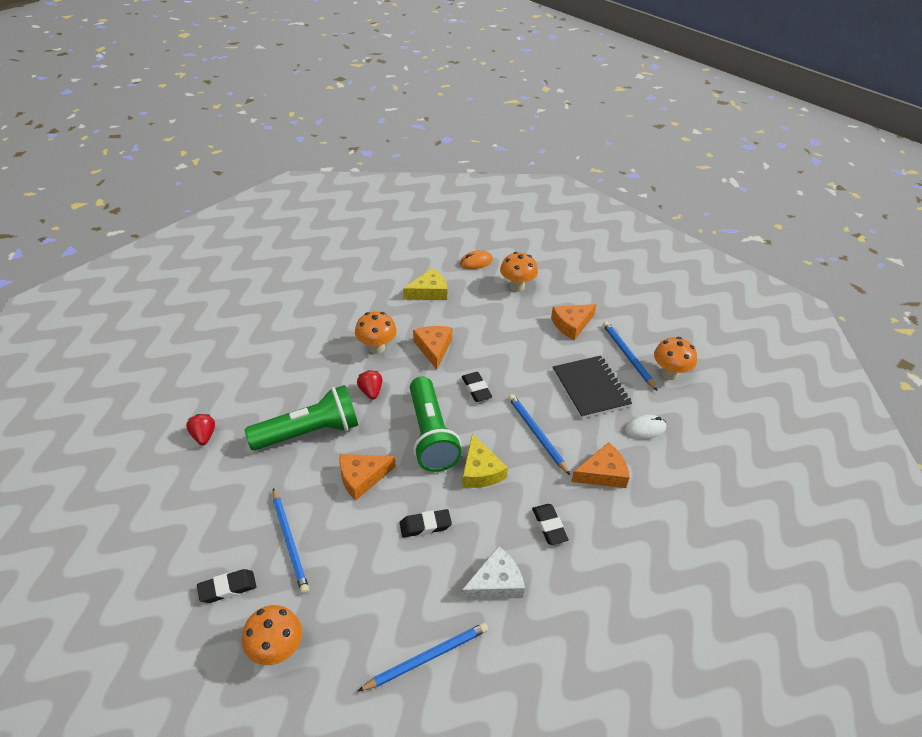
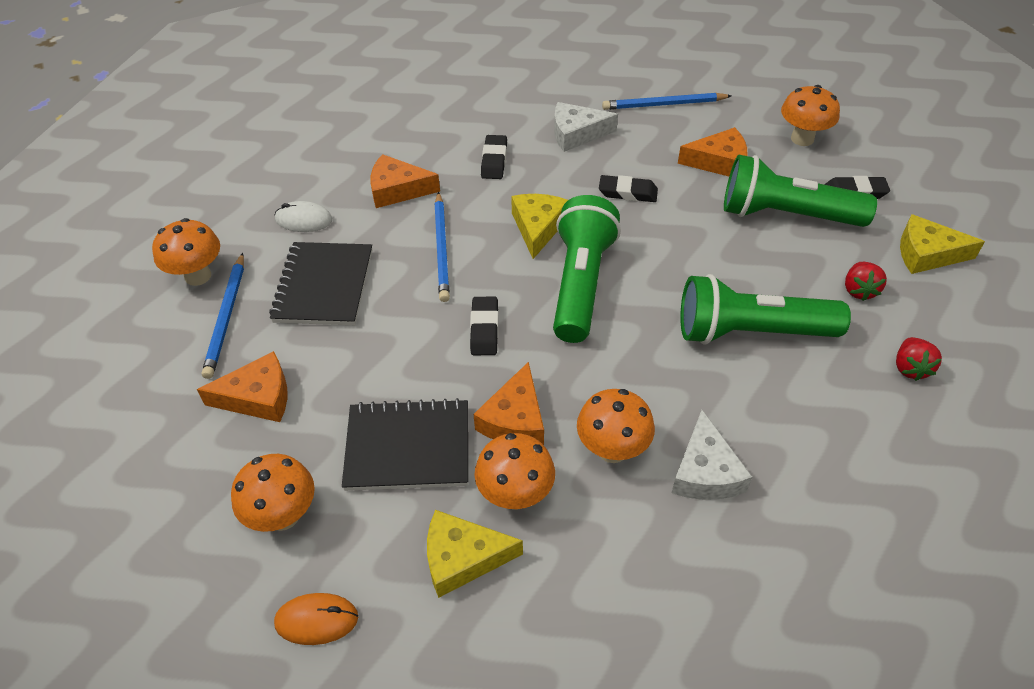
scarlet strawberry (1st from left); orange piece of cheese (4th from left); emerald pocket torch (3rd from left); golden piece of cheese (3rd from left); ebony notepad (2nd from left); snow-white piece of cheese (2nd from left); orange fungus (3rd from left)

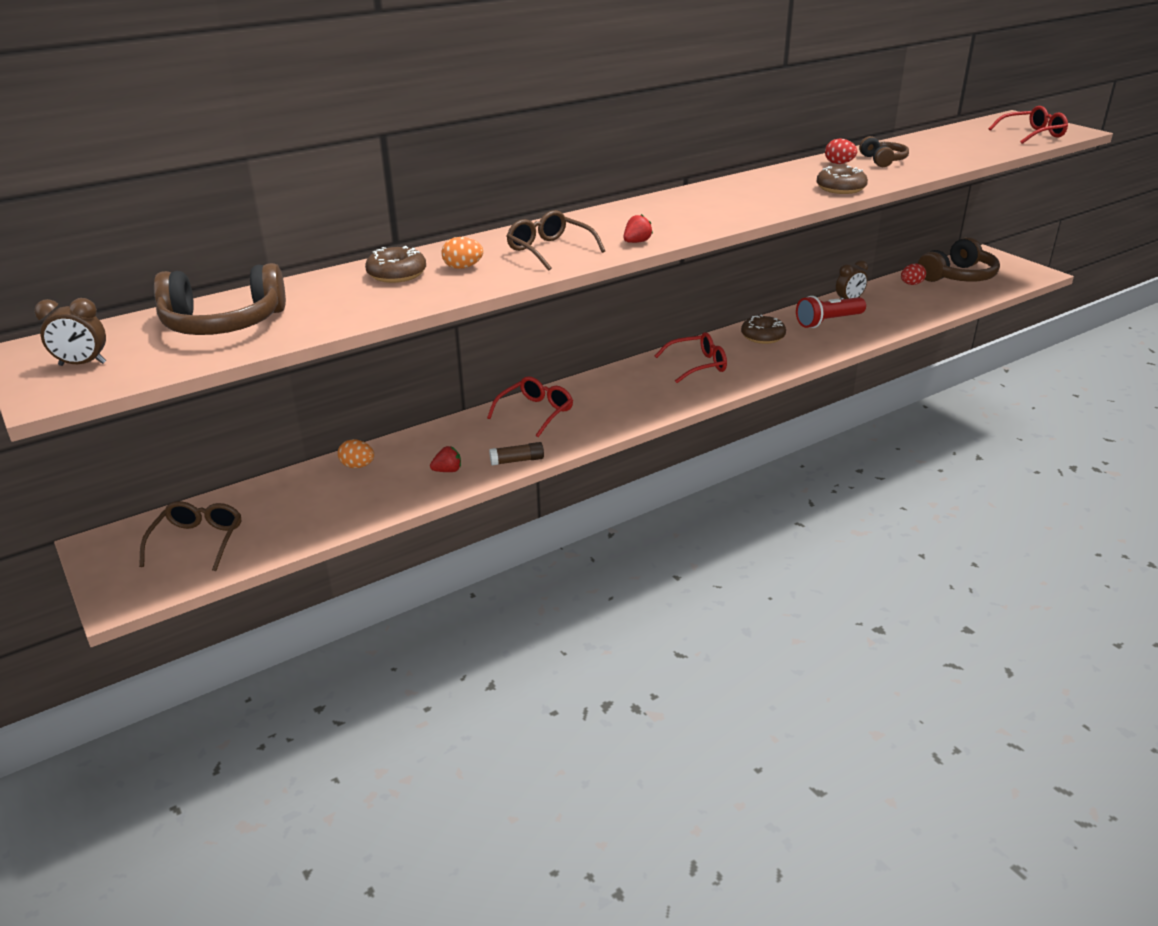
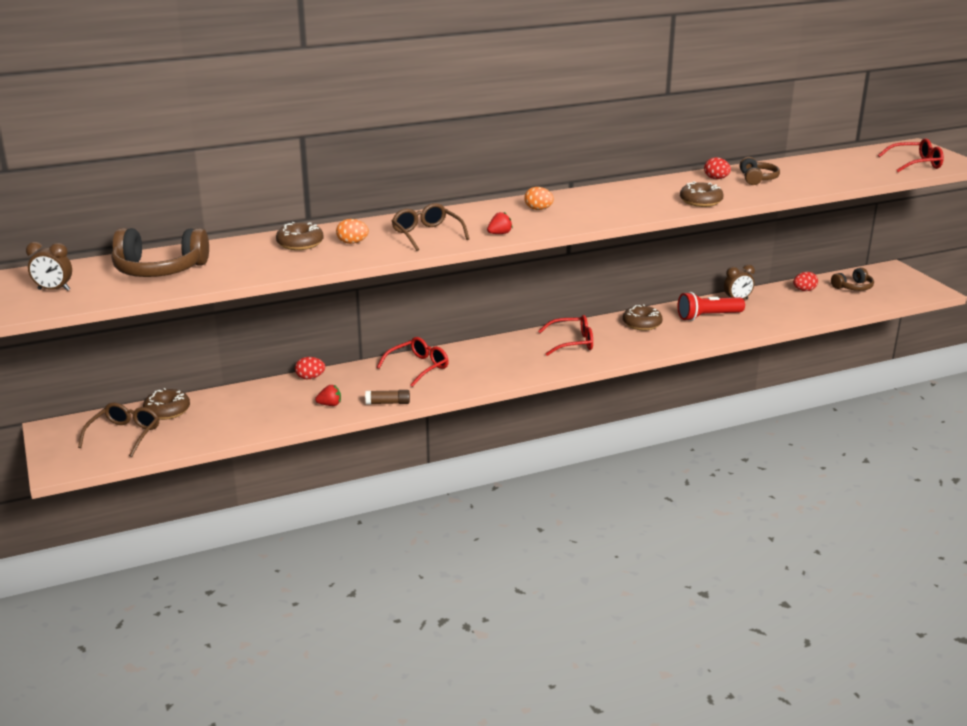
russet headset (3rd from left); orange egg shape (2nd from left); scarlet egg shape (1st from left); russet doughnut (1st from left)

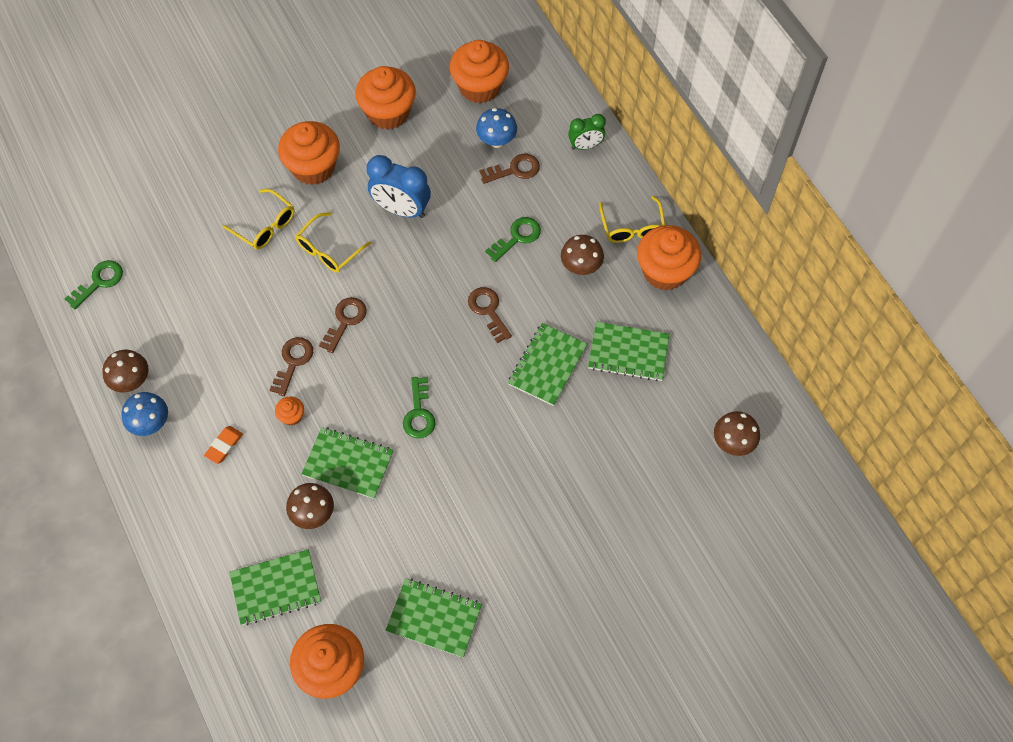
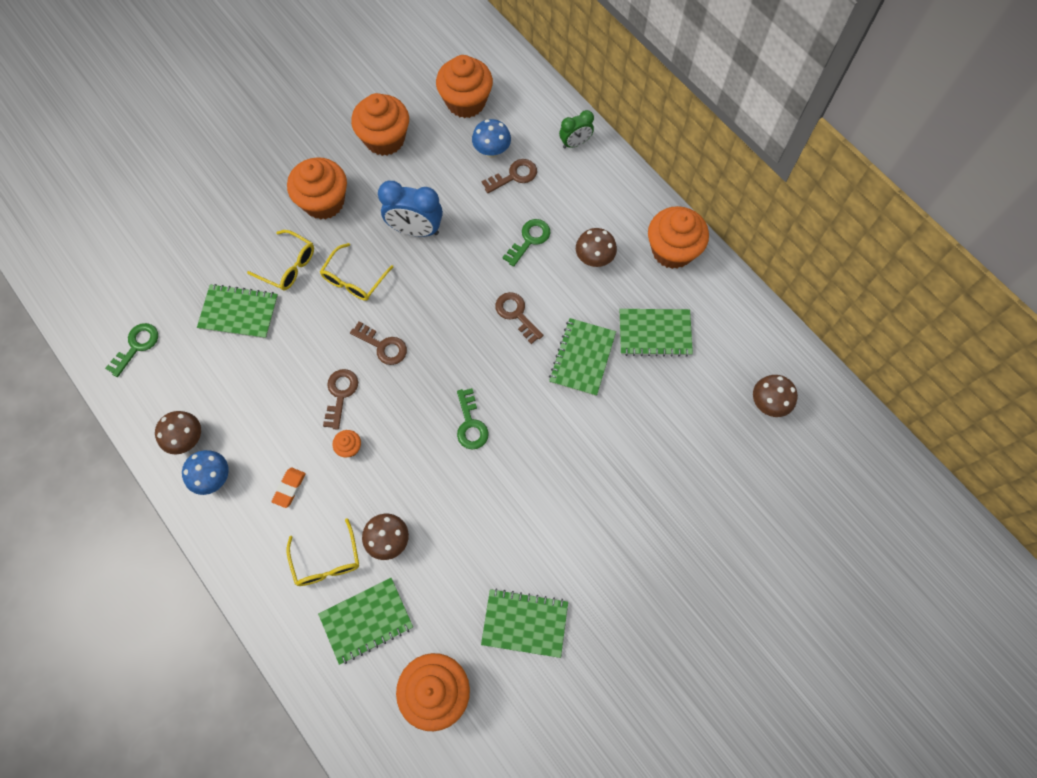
golden spectacles (2nd from left); russet door key (2nd from left); emerald notepad (1st from left)

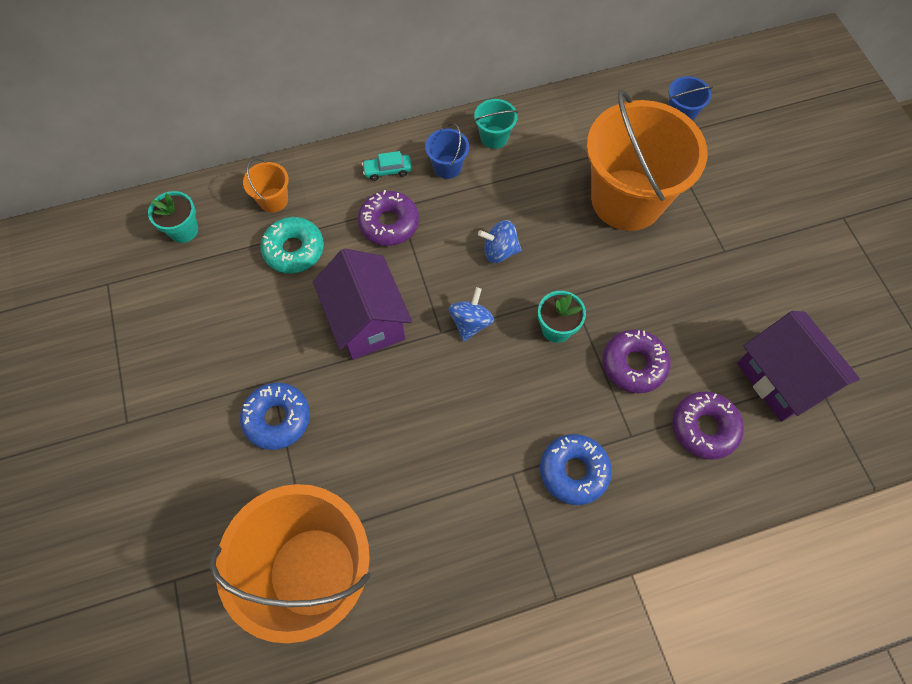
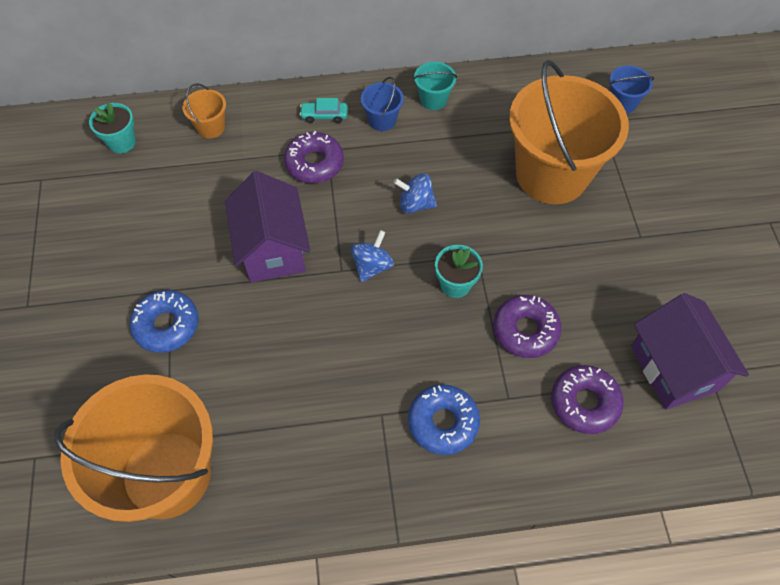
turquoise doughnut

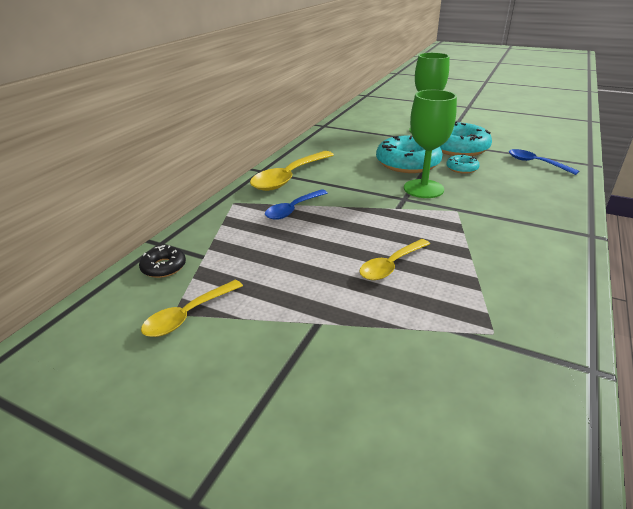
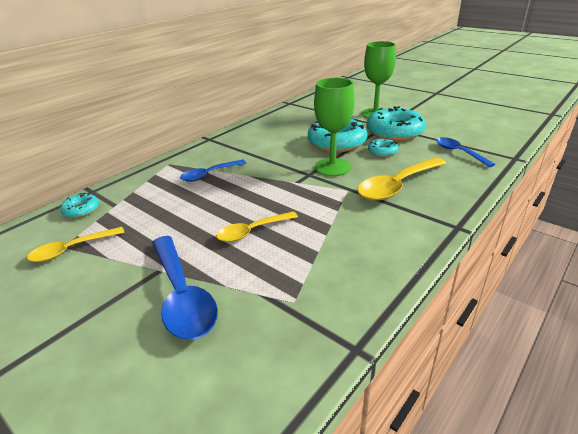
golden tablespoon (3rd from left); turquoise doughnut (1st from left); blue tablespoon (1st from left)

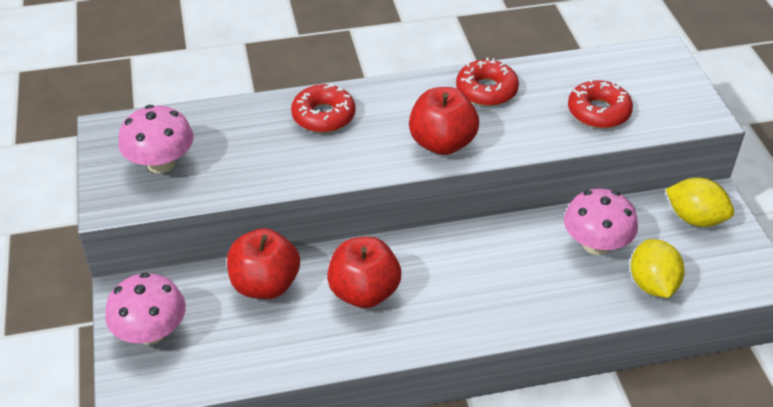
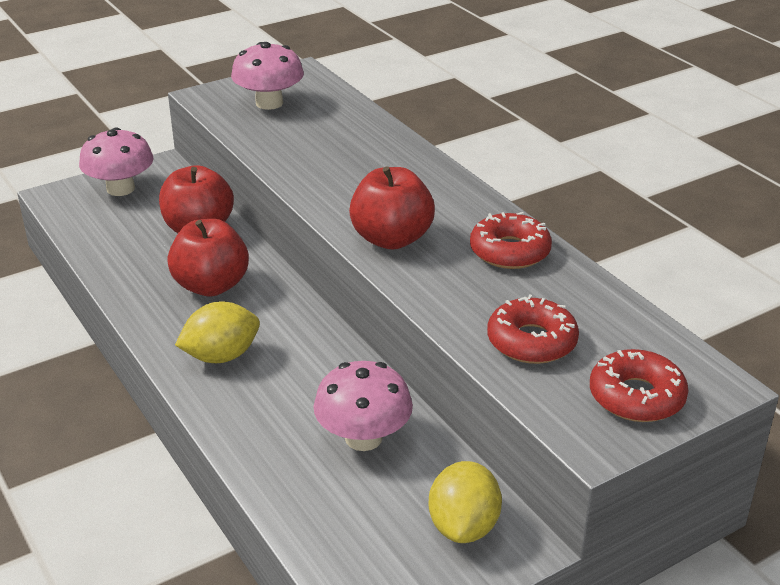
scarlet doughnut (3rd from left); golden lemon (1st from left)

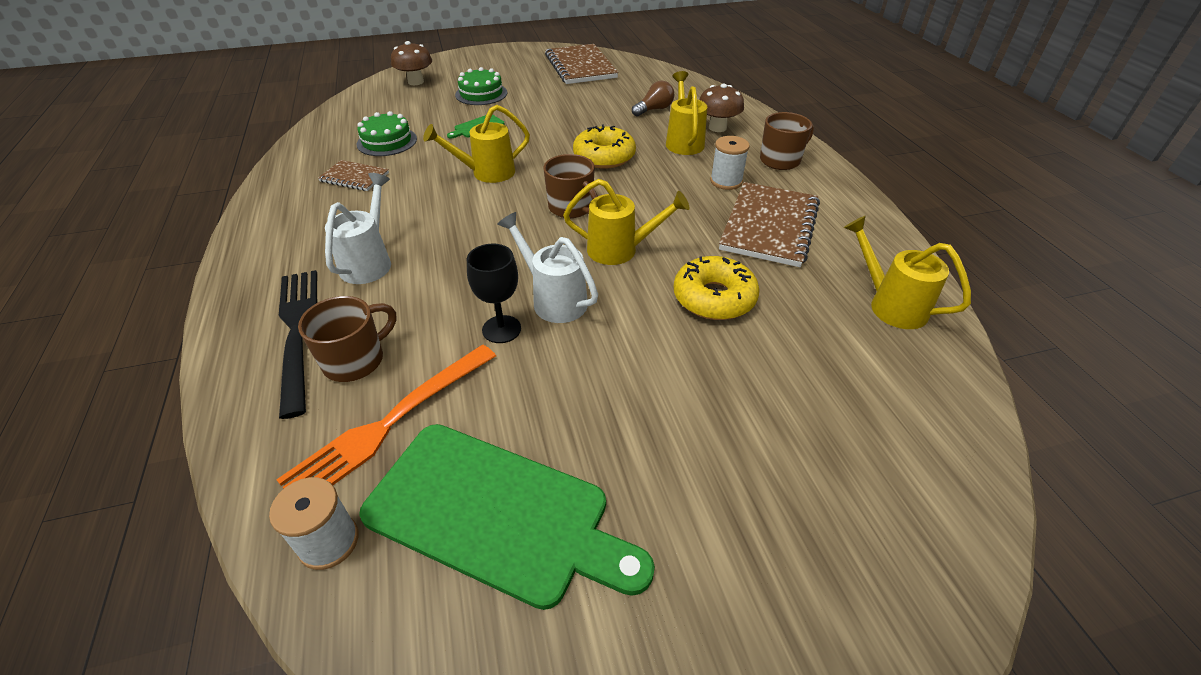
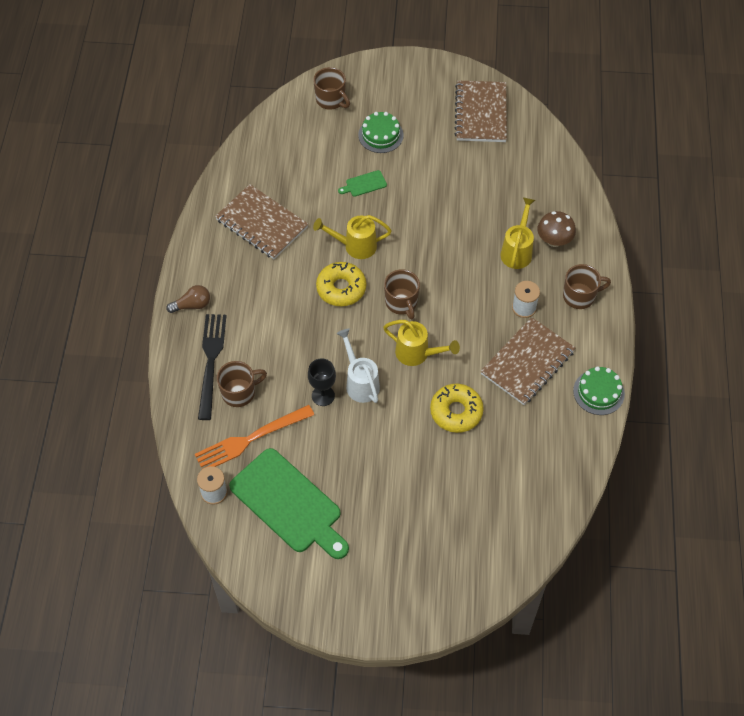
russet tea mug (2nd from left); russet lightbulb; emerald layer cake (2nd from left); golden doughnut (1st from left); russet notepad (1st from left); snow-white watering can (1st from left in the first image); golden watering can (4th from left in the first image)

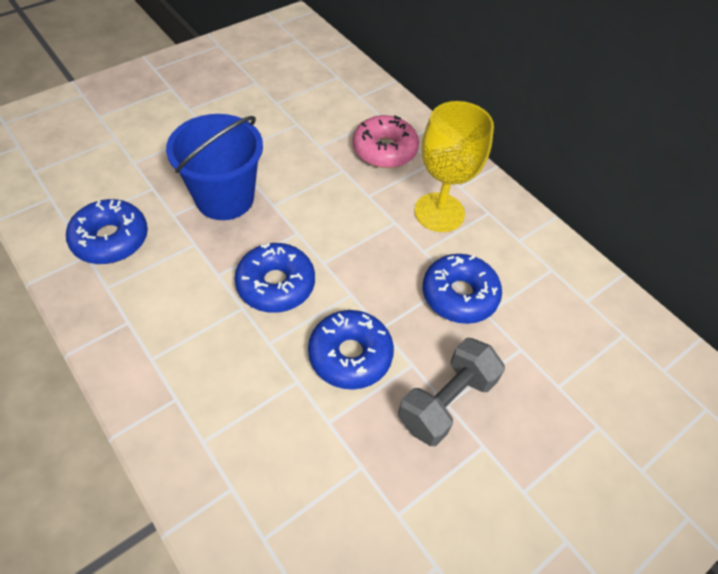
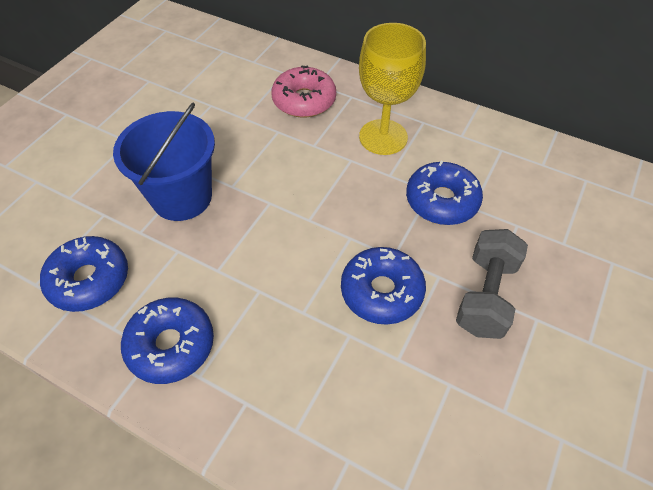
blue doughnut (2nd from left)

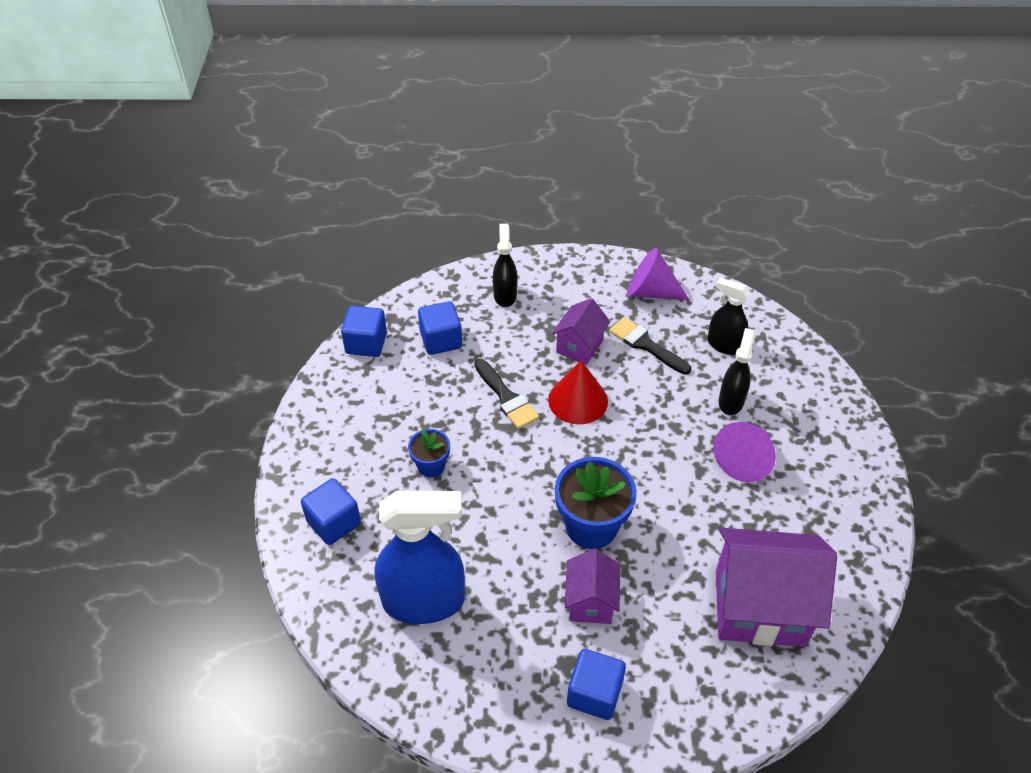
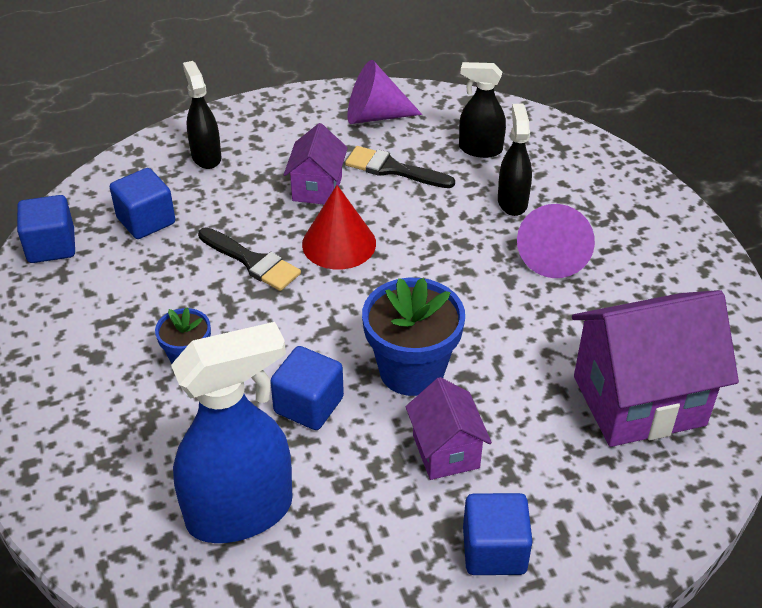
blue block (3rd from left)

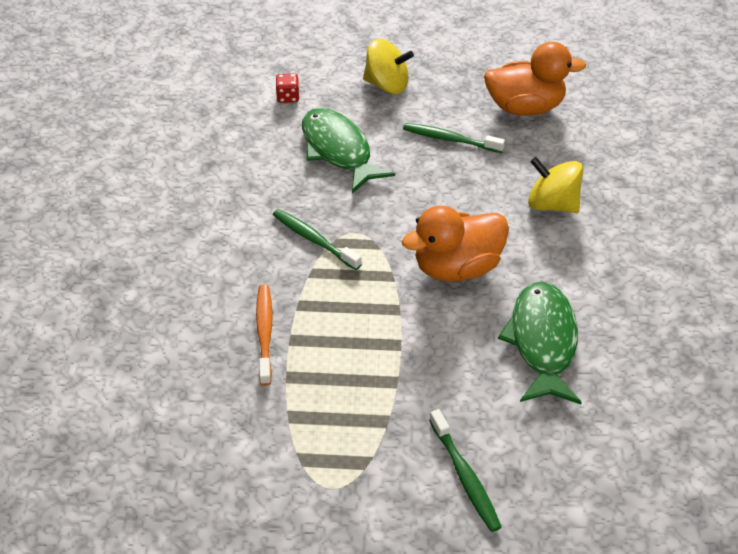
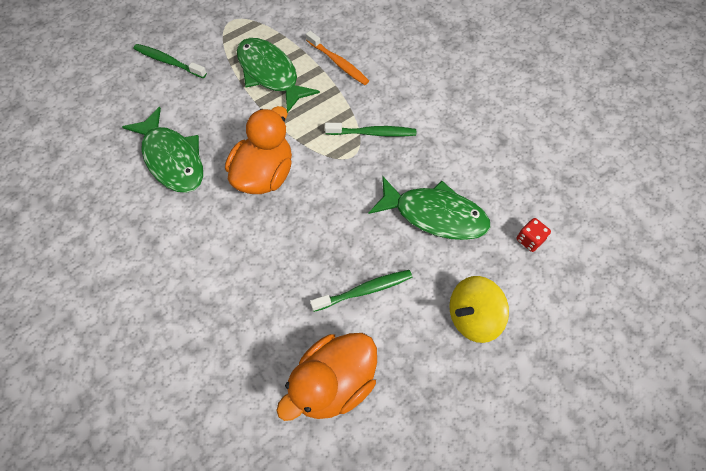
golden whirligig (2nd from left in the first image); emerald fish figure (2nd from left)

